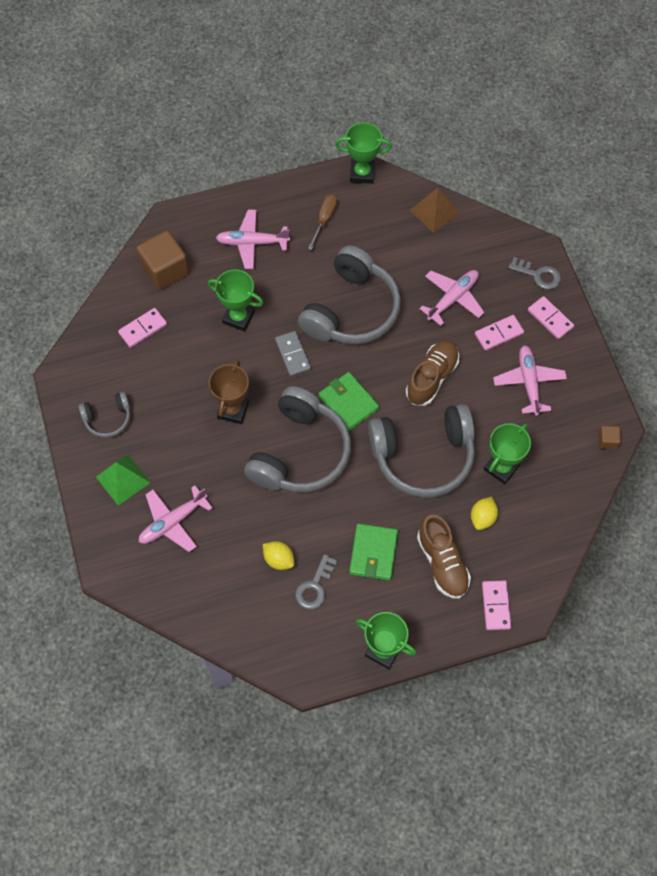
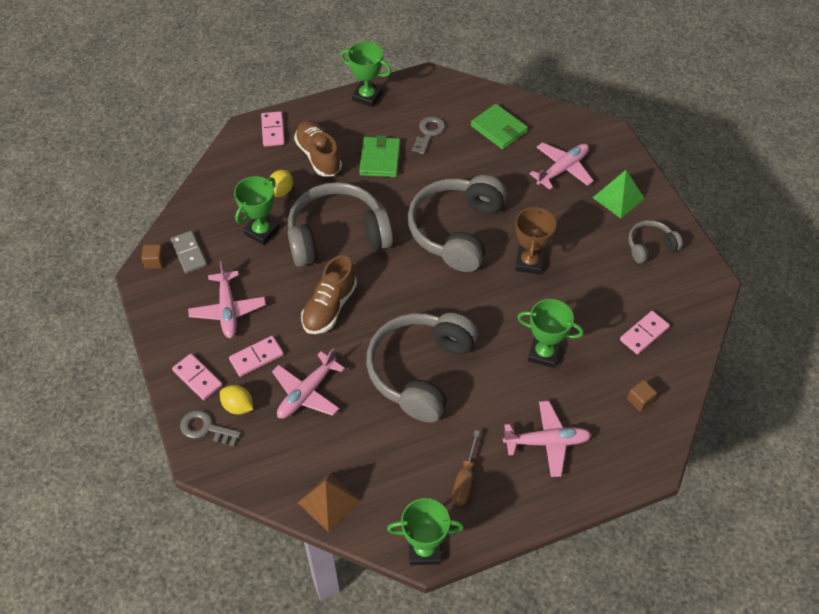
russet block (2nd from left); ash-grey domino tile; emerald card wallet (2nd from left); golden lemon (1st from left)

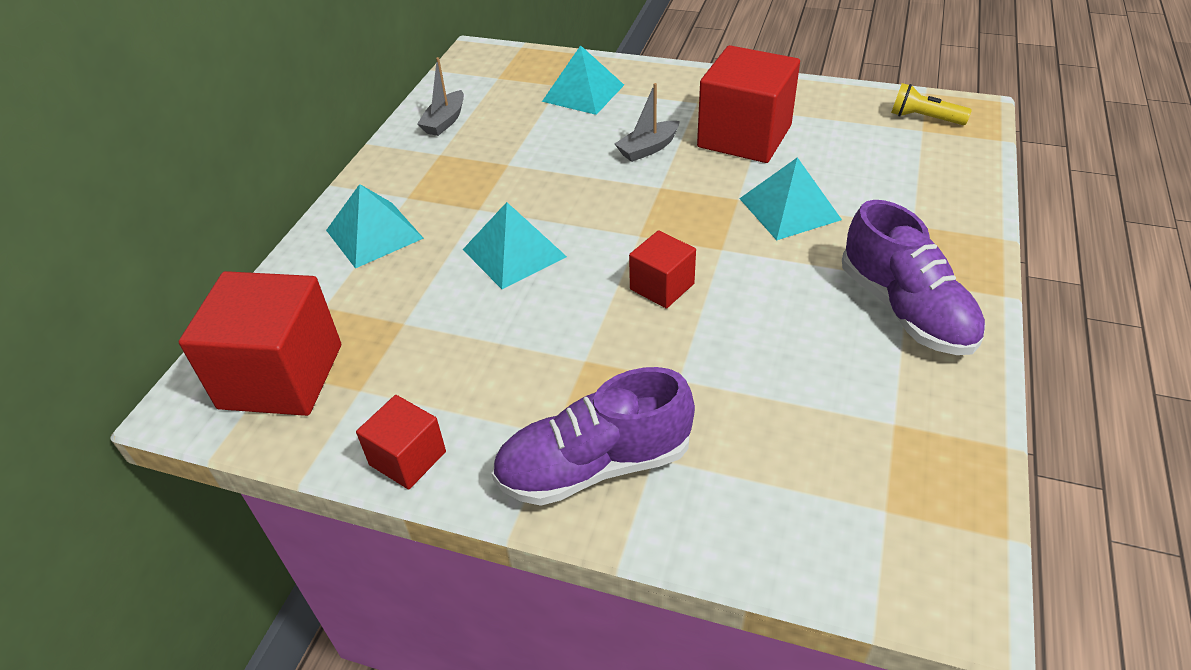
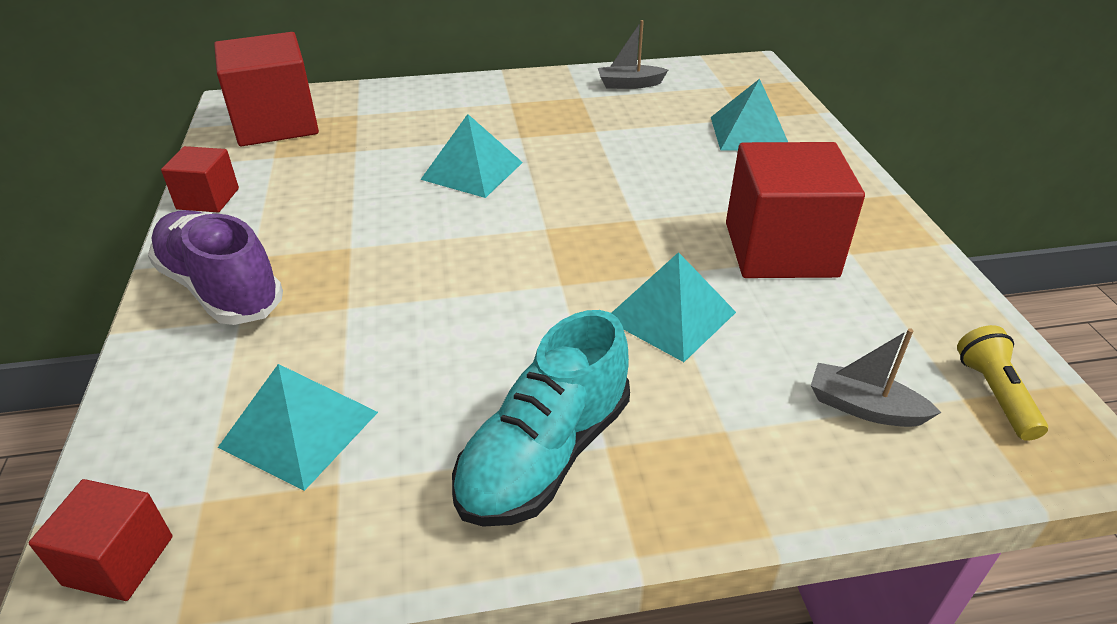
ash-grey toy boat (2nd from left); turquoise pyramid shape (1st from left); turquoise lace-up shoe; scarlet block (1st from left)

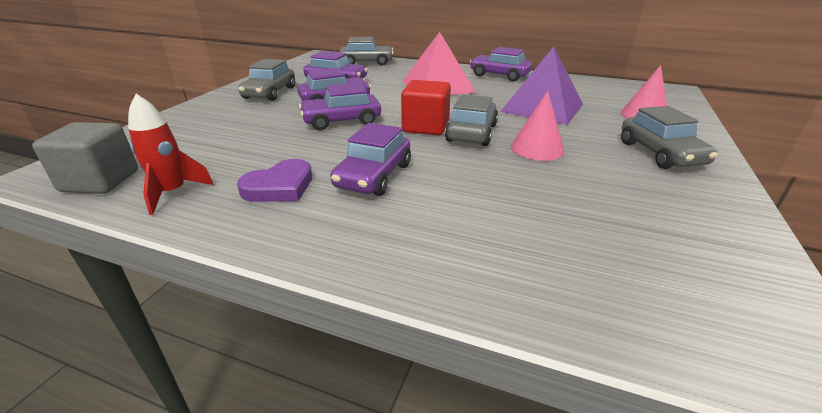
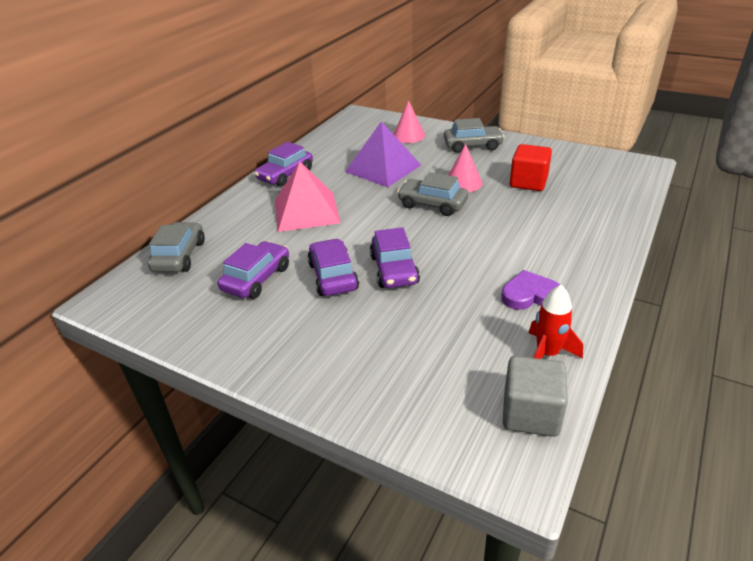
ash-grey car (1st from left in the first image); scarlet block; royal purple car (4th from left in the first image); royal purple heart shape

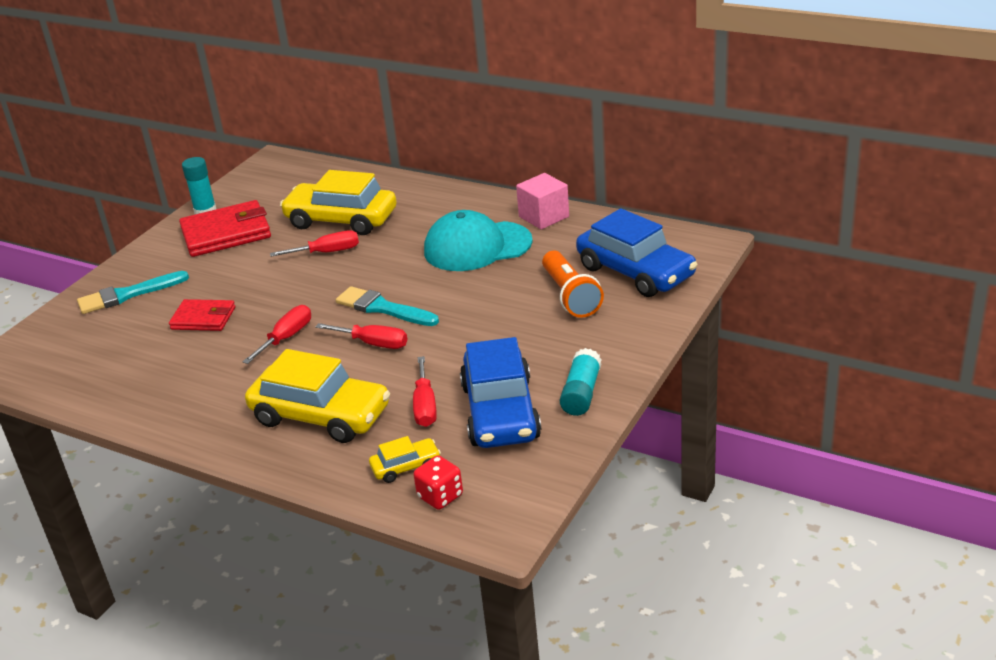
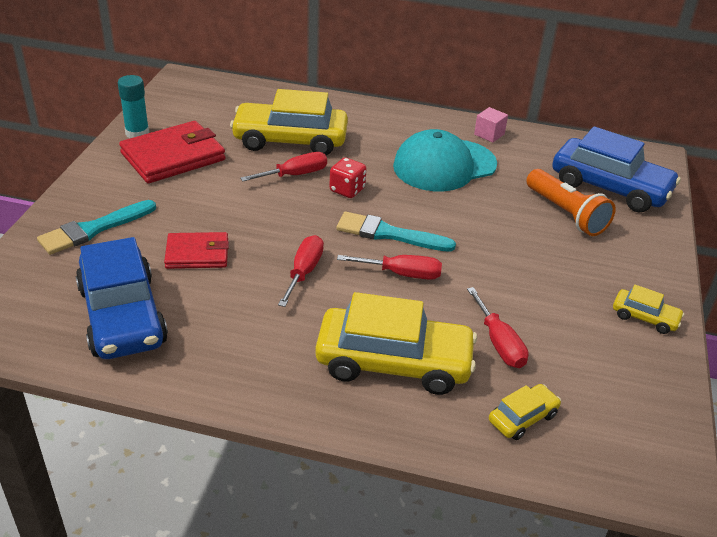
rosy block; blue car (1st from left); golden car (4th from left); scarlet dice

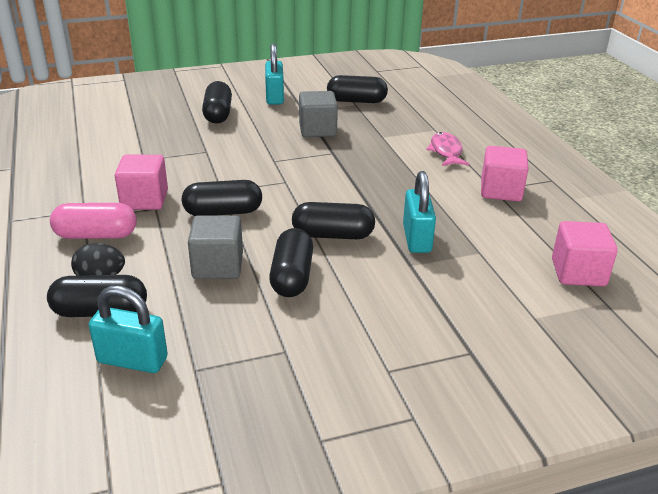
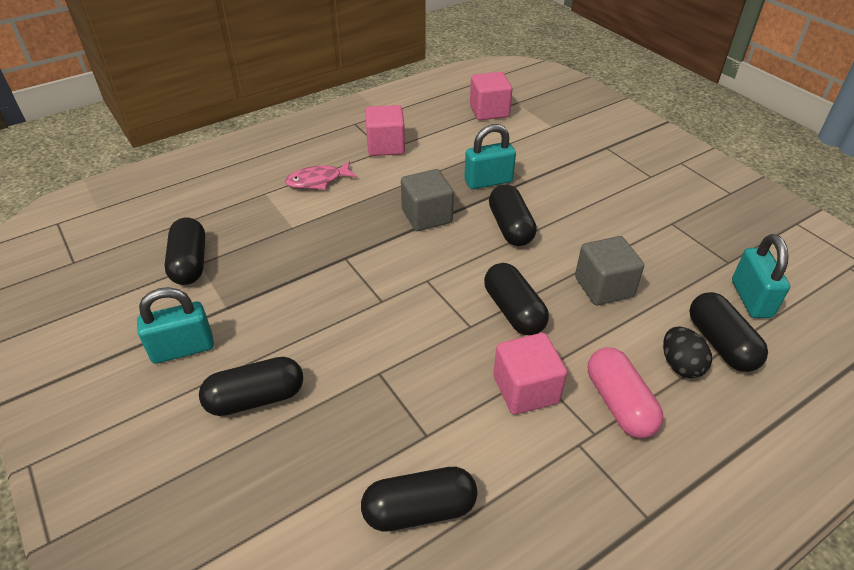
ash-grey block (1st from left); ebony pill (3rd from left)

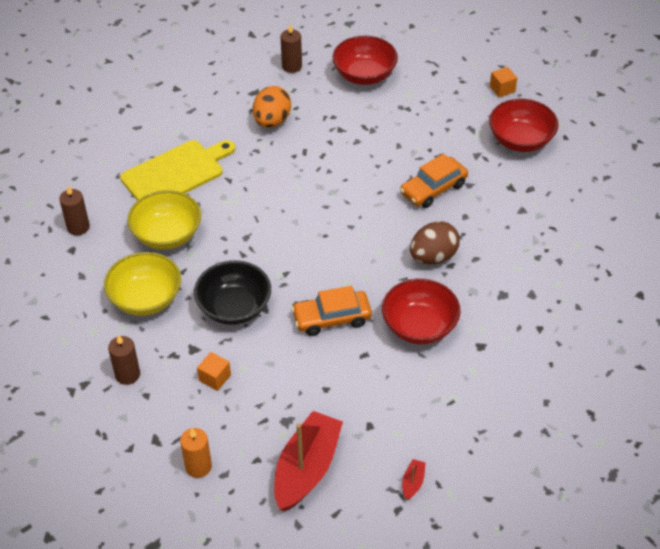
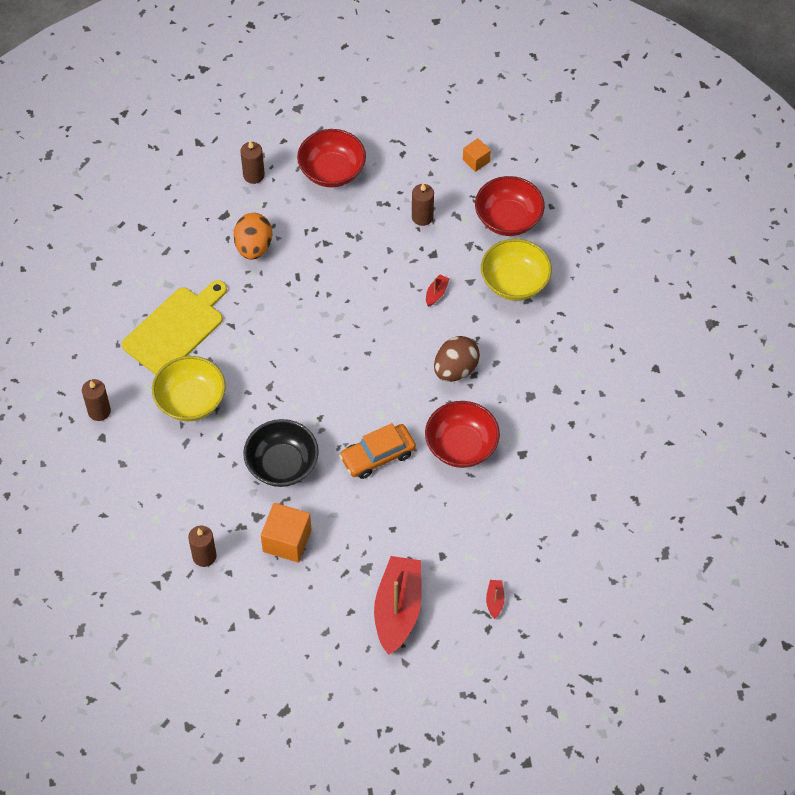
scarlet toy boat (2nd from left); golden bowl (2nd from left); orange block (1st from left); orange pillar candle; russet pillar candle (4th from left)

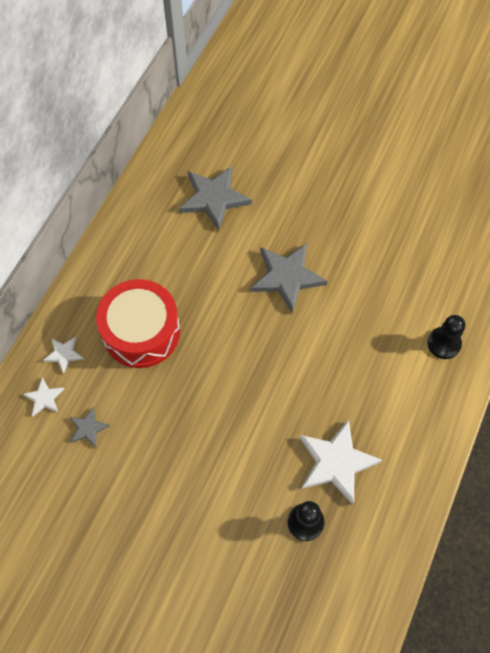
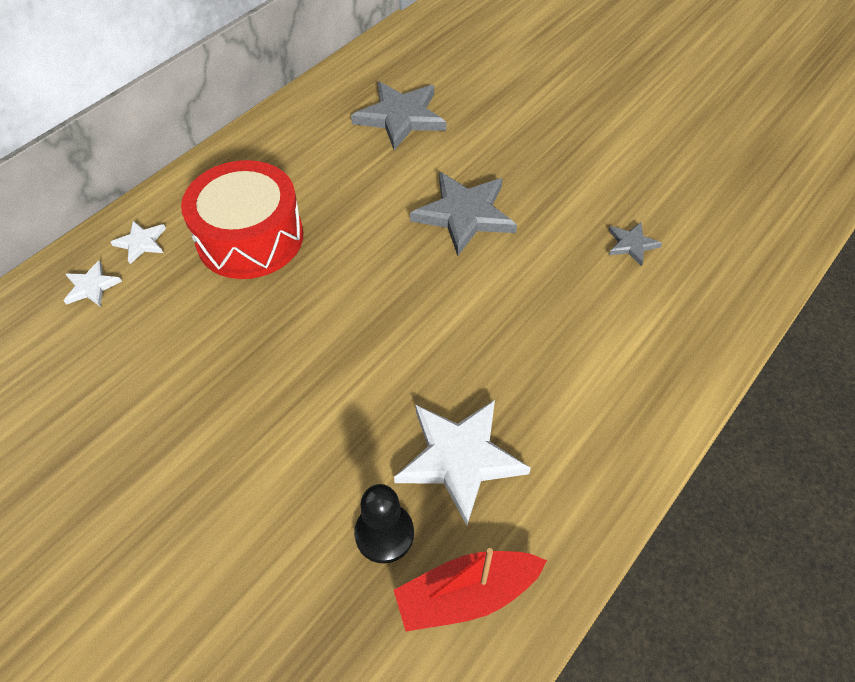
ebony pawn (2nd from left in the first image); ash-grey five-pointed star (3rd from left); scarlet toy boat

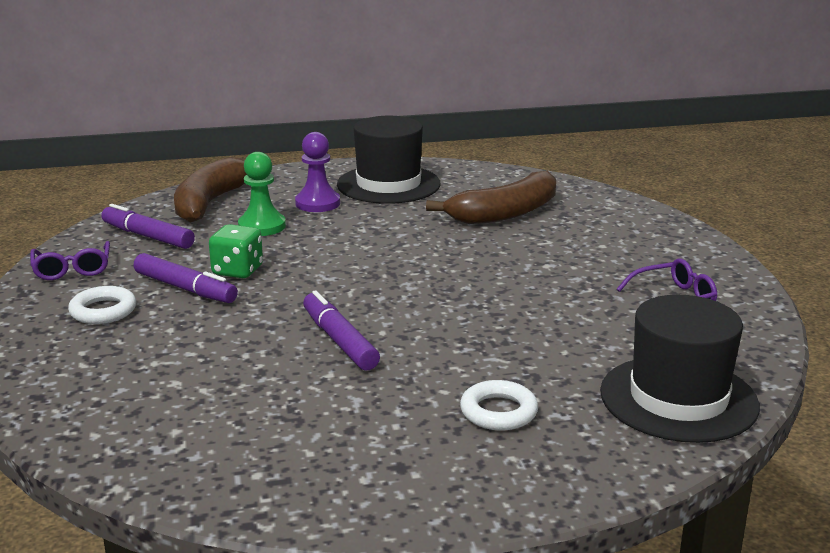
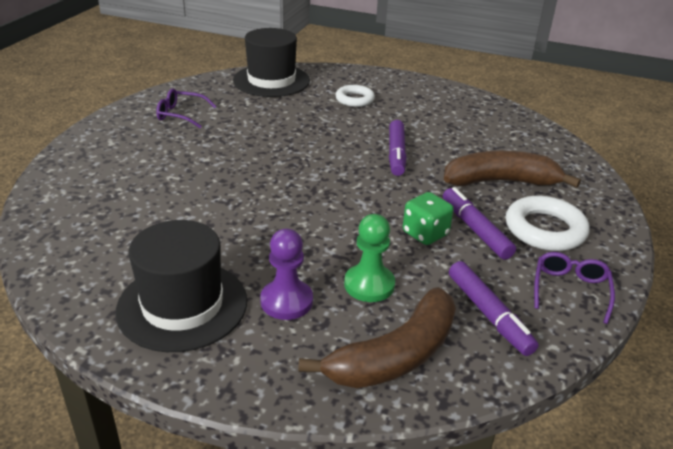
russet banana fruit (2nd from left); snow-white hoop (2nd from left)

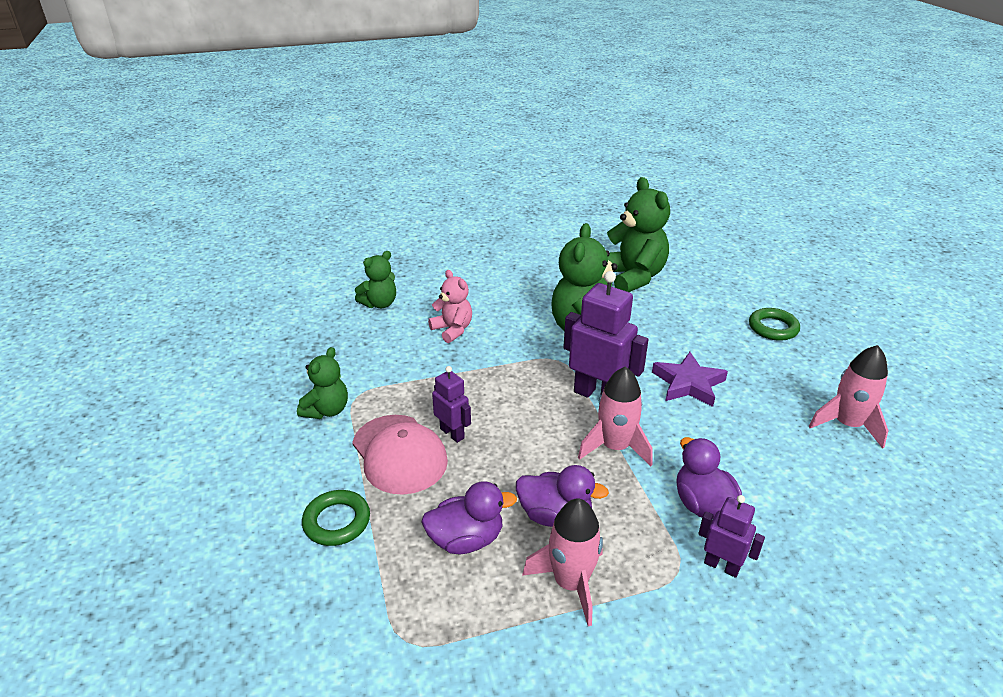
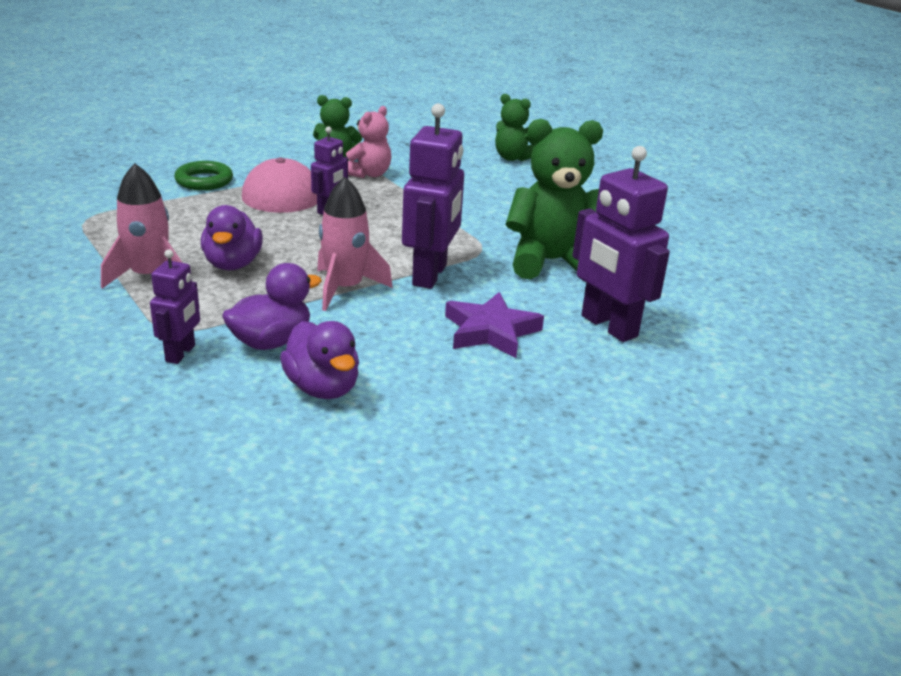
emerald teddy (4th from left in the first image); rosy teddy; emerald hoop (2nd from left in the first image); rosy toy rocket (3rd from left in the first image); royal purple toy duck (3rd from left); royal purple toy robot (4th from left)

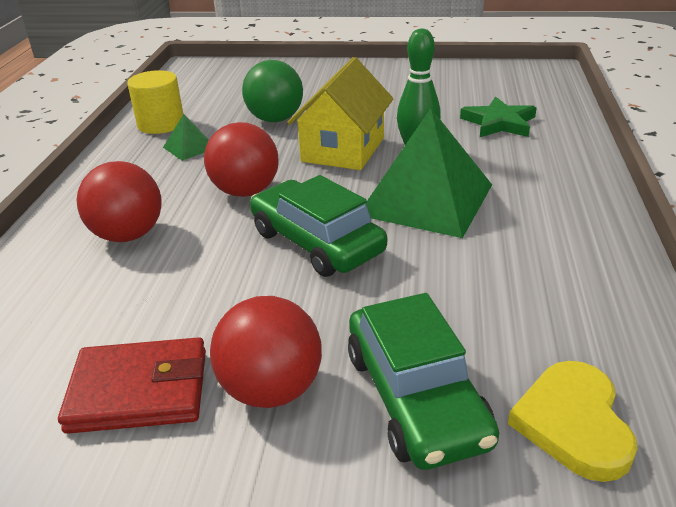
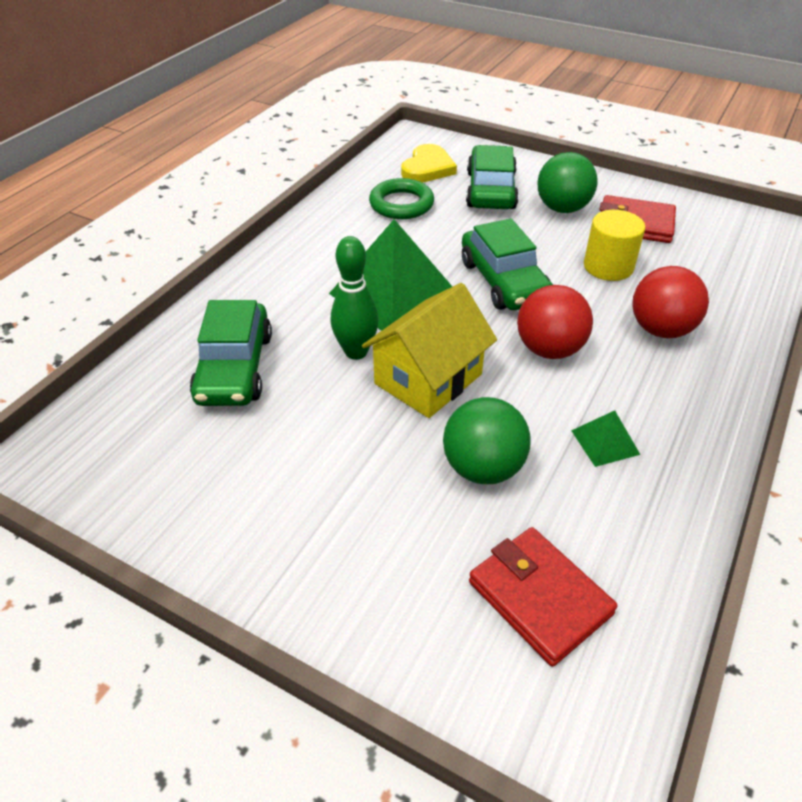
golden solid cylinder; emerald car (1st from left); emerald sphere (2nd from left); emerald hoop; scarlet card wallet (1st from left)

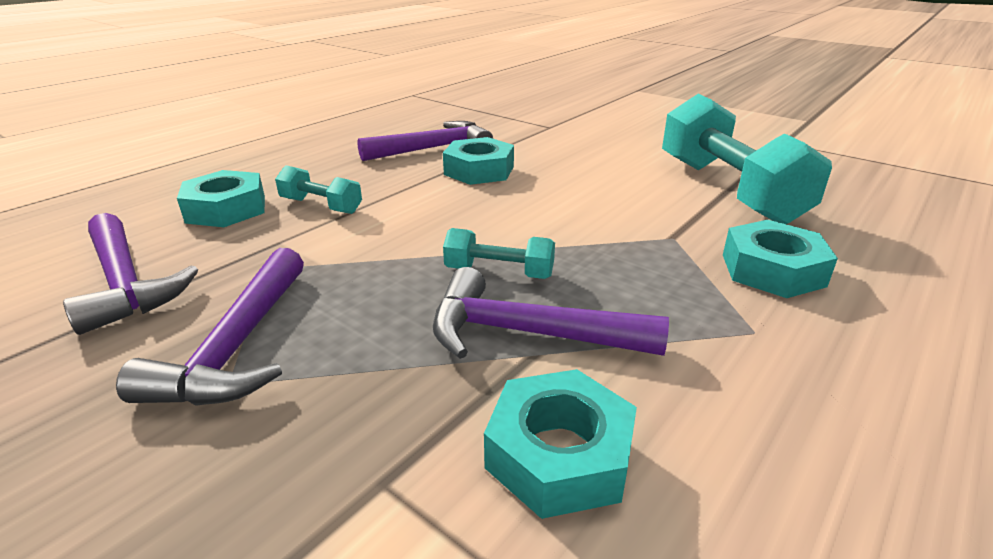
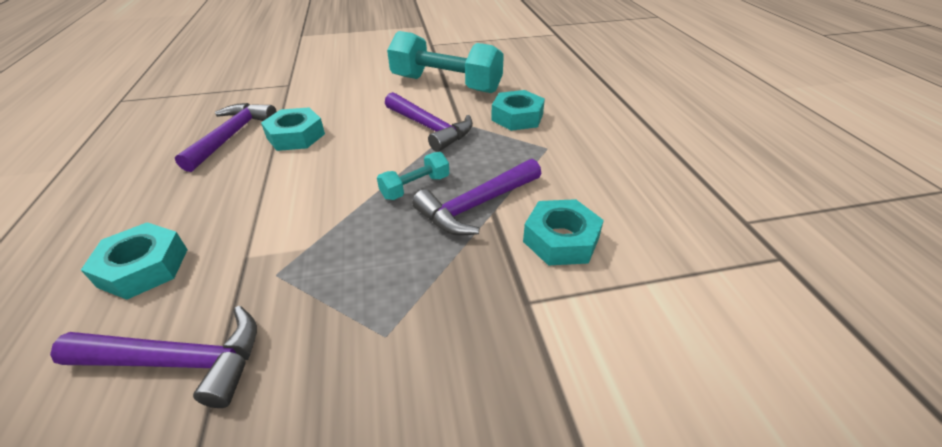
turquoise dumbbell (1st from left in the first image); royal purple claw hammer (3rd from left)

